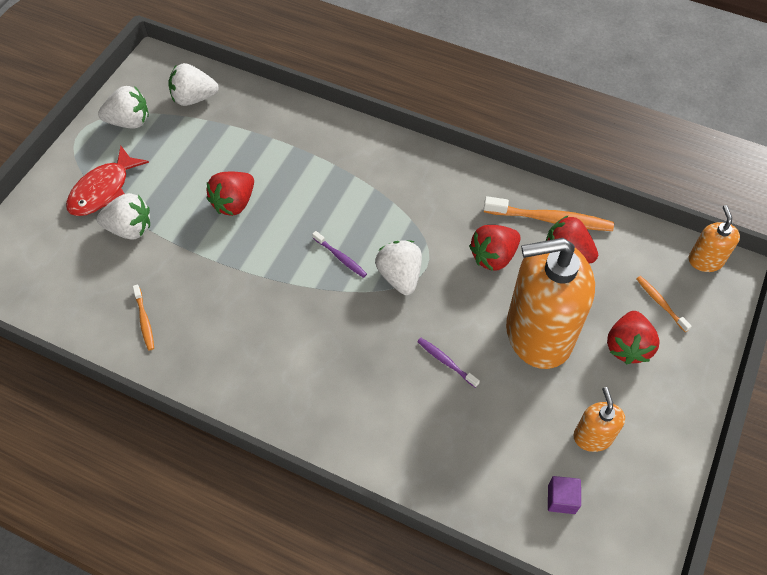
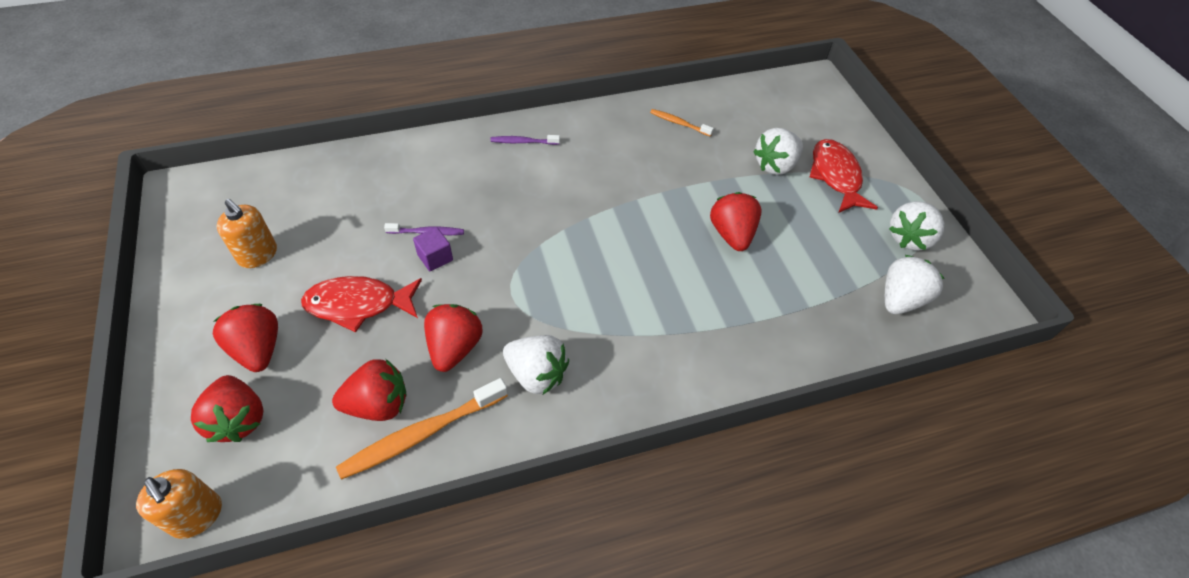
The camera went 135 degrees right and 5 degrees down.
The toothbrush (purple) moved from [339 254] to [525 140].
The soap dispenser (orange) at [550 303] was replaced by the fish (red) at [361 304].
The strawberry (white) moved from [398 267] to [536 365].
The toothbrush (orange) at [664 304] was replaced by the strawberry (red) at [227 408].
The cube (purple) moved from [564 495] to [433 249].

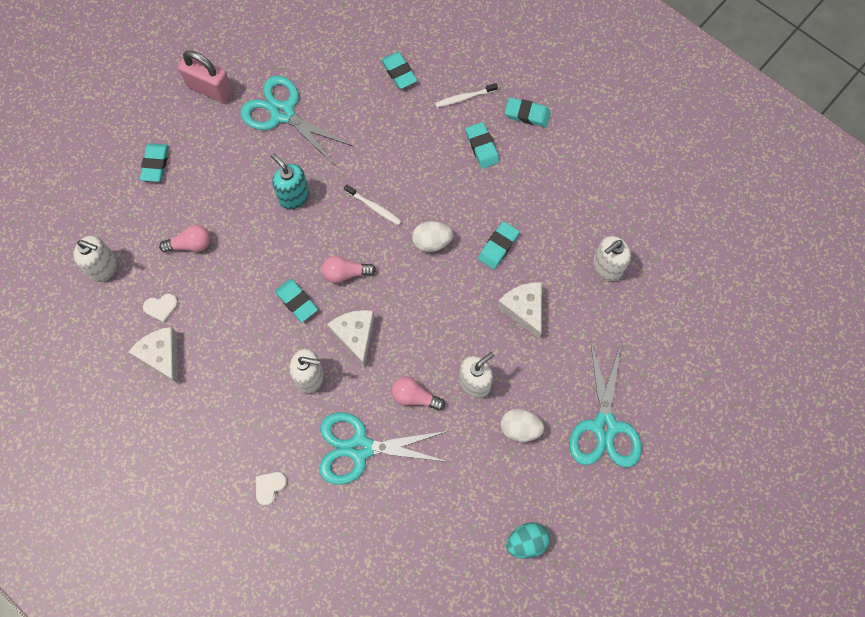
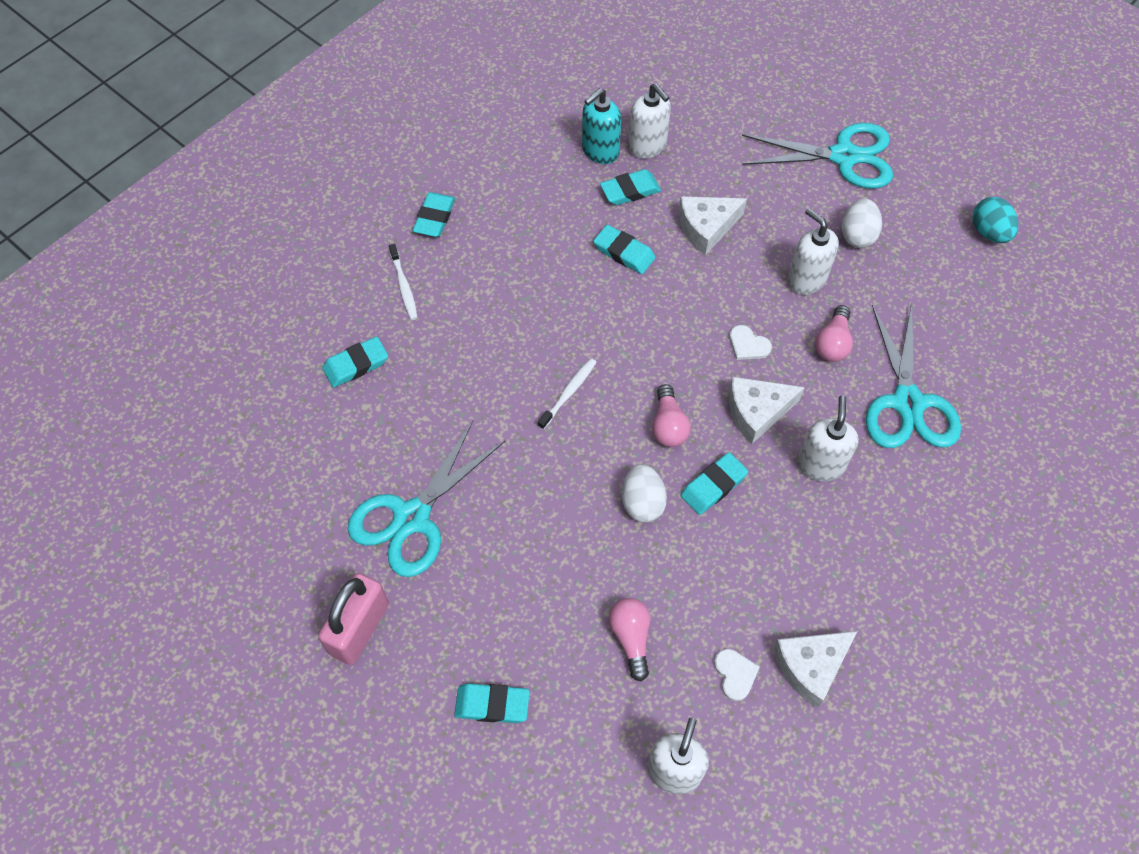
The camera went 90 degrees left and 10 degrees down.
The eraser (turquoise) moved from [483 145] to [630 187].
The soap dispenser (turquoise) moved from [290 182] to [601 126].
The egg (white) moved from [432 236] to [644 493].
The heart (white) moved from [271 489] to [750 342].

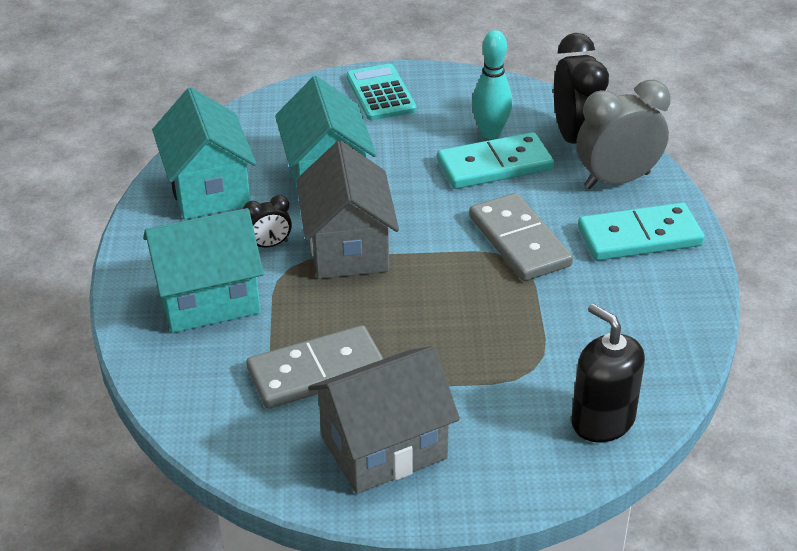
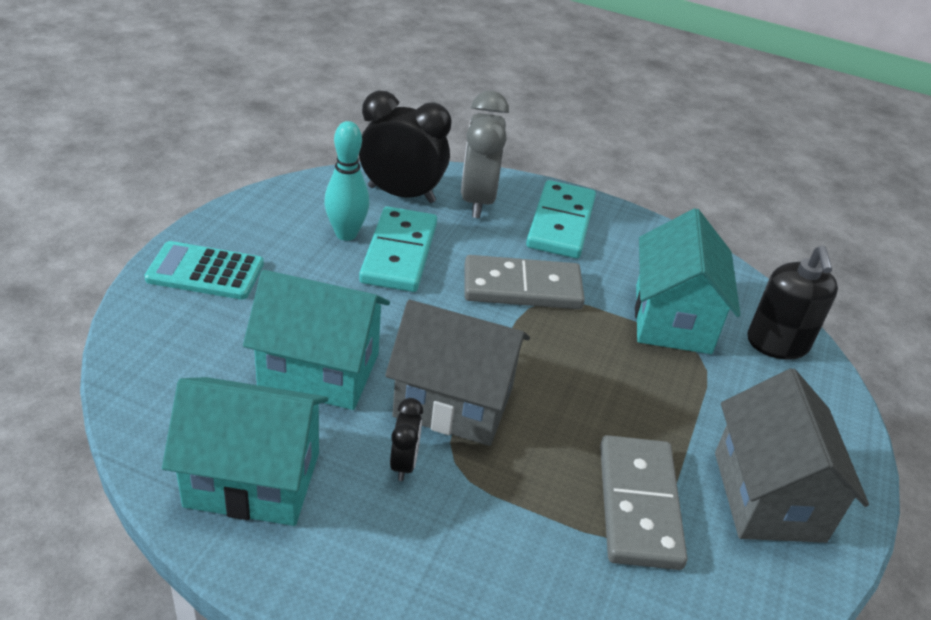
The camera went 70 degrees left and 0 degrees up.
The house (turquoise) moved from [203 270] to [688 281].
The soap dispenser (black) at [608 373] turned 75 degrees counterclockwise.

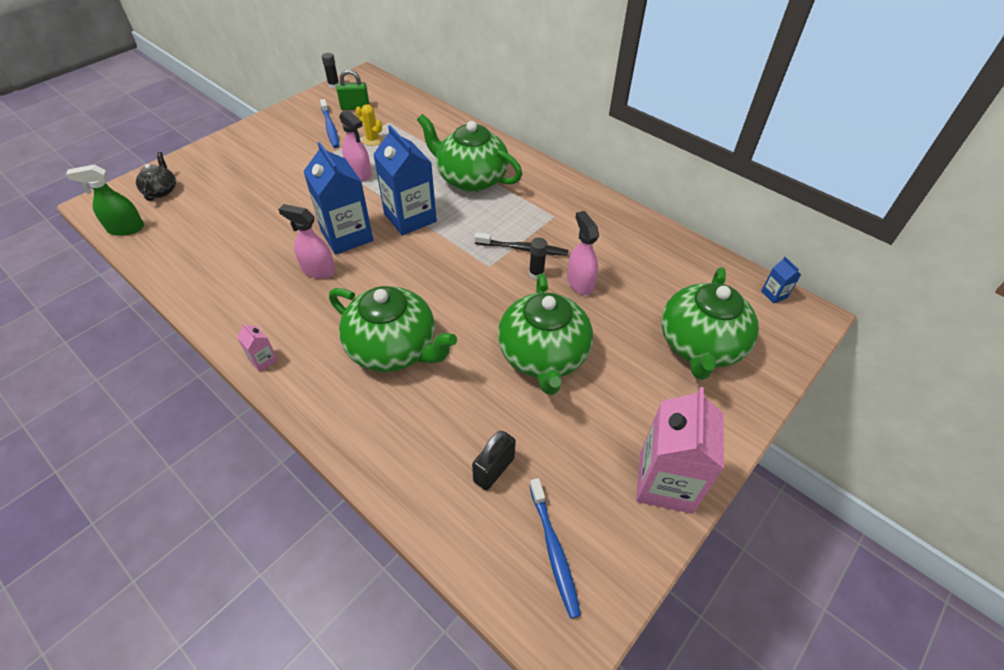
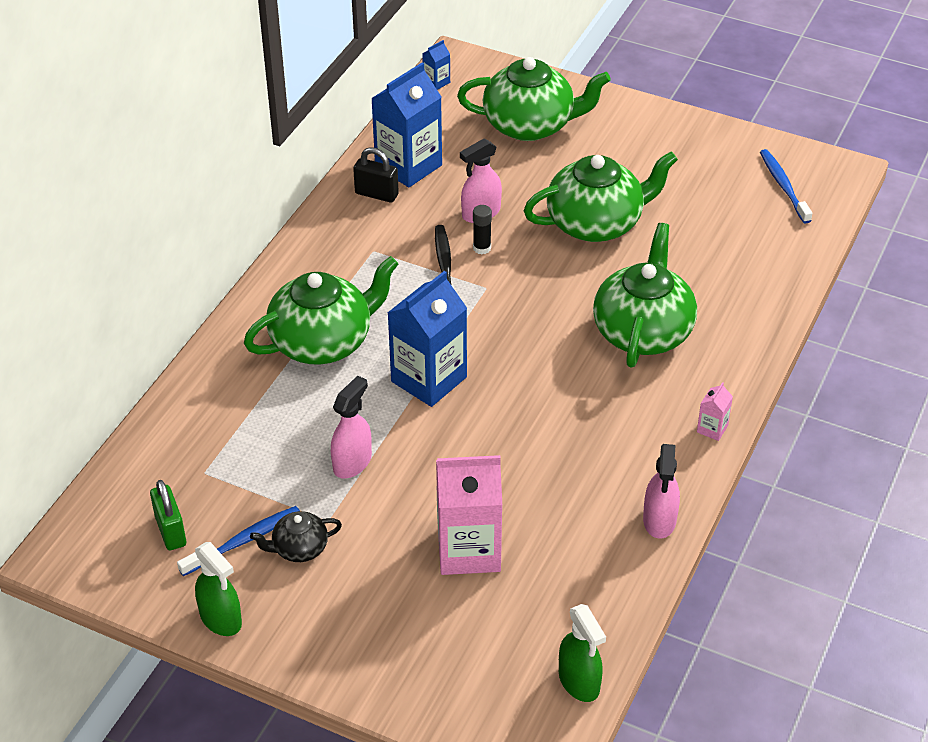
The camera went 105 degrees left and 5 degrees down.
The glue stick (black) at [330 71] disappeared.
The cactus (yellow) at [369 125] disappeared.
The teapot (green) at [469 153] turned 135 degrees counterclockwise.
The carton (blue) moved from [338 198] to [406 124].
The teapot (black) moved from [156 176] to [296 536].
The spray bottle (pink) moved from [306 241] to [661 491].
The carton (pink) moved from [680 450] to [469 515].
The padlock (black) moved from [494 460] to [376 175].
The toothbrush (blue) at [555 548] turned 75 degrees counterclockwise.
The spray bottle (green) at [218 589] appeared.

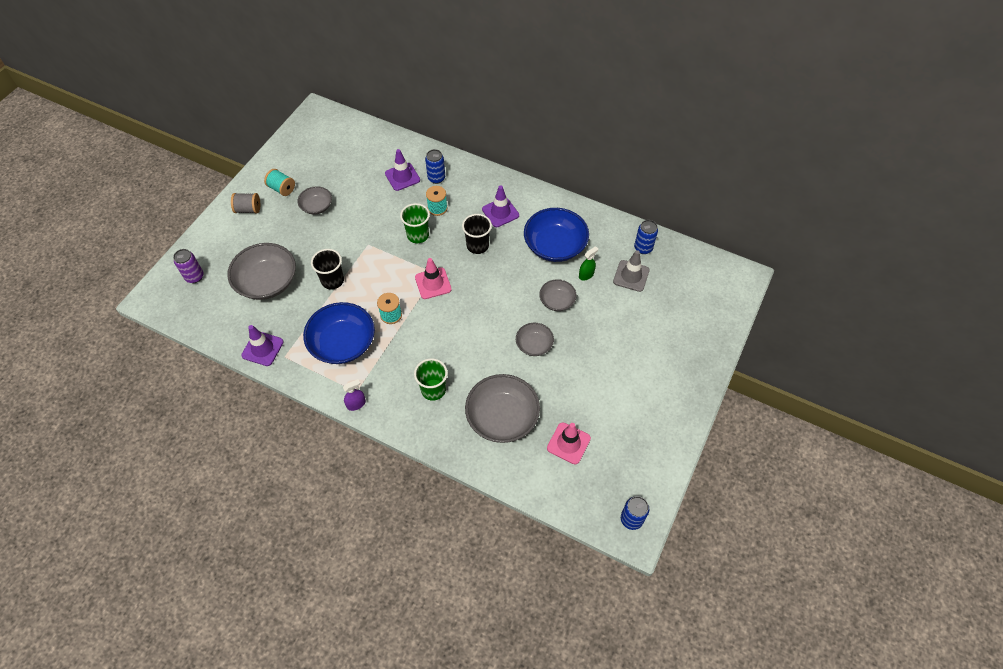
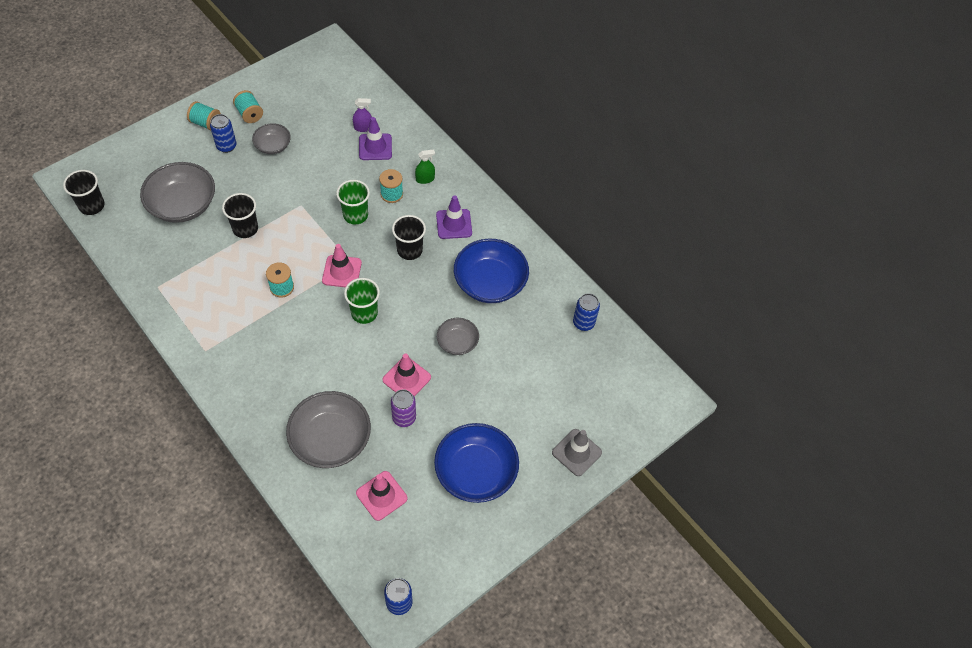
The camera went 20 degrees right and 0 degrees up.
The can (blue) moved from [435 166] to [223 133].
The spool (grey) at [245 203] became the spool (turquoise) at [204 116].
The spray bottle (green) moved from [588 263] to [425 167].
The can (purple) moved from [188 266] to [403 408].
The traffic cone (grey) moved from [631 271] to [577 452].
The bowl (blue) moved from [339 333] to [476 463].
The bowl (grey) at [535 339] was replaced by the traffic cone (pink) at [406 374].
The traffic cone (purple) at [262 345] disappeared.
The cup (green) moved from [431 379] to [362 301].
The spray bottle (purple) moved from [354 395] to [362 115].
The cup (black) at [84 192] appeared.

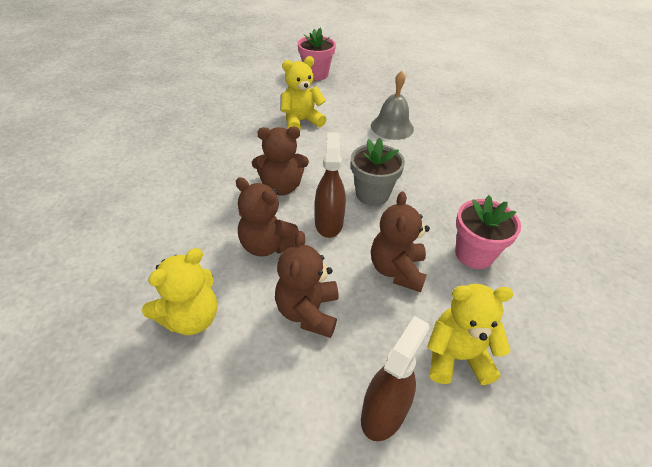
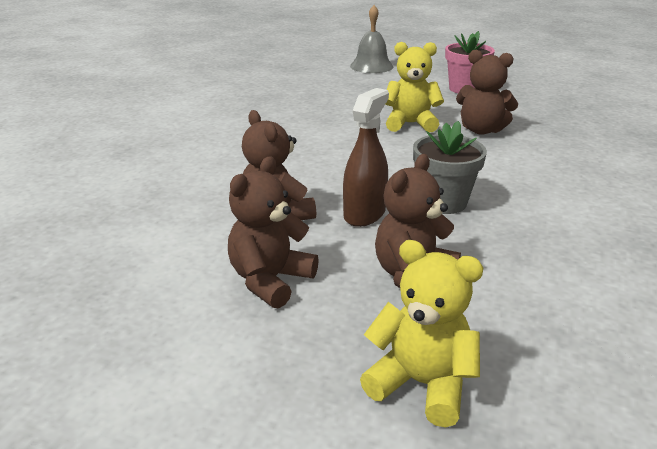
The camera went 30 degrees right and 15 degrees down.
The bell (grey) moved from [392 105] to [371 39].
The teddy bear (brown) moved from [280 161] to [487 92].
The flower pot (pink) at [488 232] disappeared.
The teddy bear (yellow) at [179 291] disappeared.
The spray bottle (brown) at [395 378] disappeared.

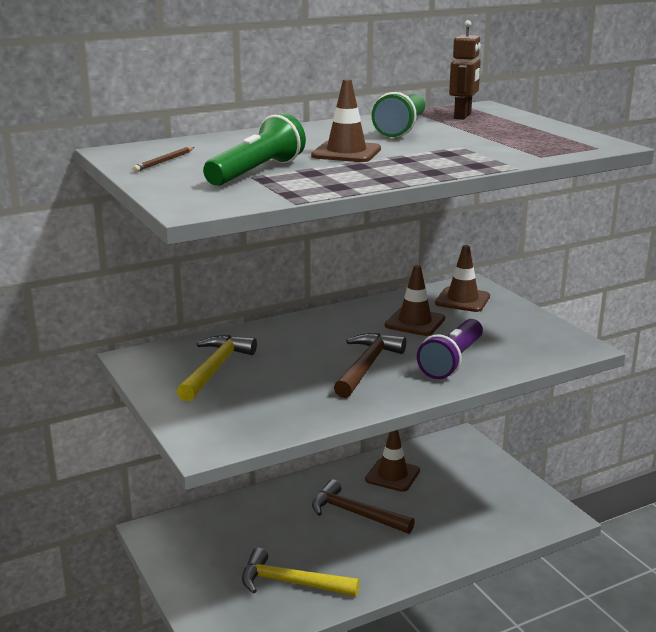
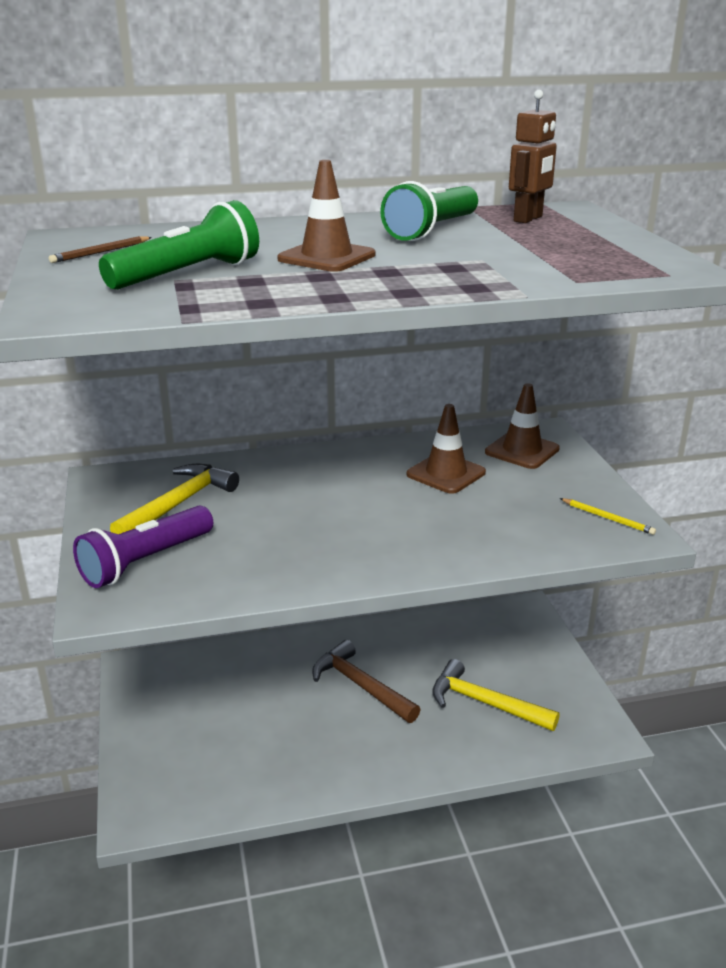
The camera went 15 degrees right and 5 degrees up.
The flashlight (purple) moved from [450 349] to [143 547].
The hammer (brown) at [370 365] disappeared.
The traffic cone (brown) at [392 461] disappeared.
The hammer (yellow) moved from [301 572] to [496 695].
The pencil (yellow) at [608 516] appeared.

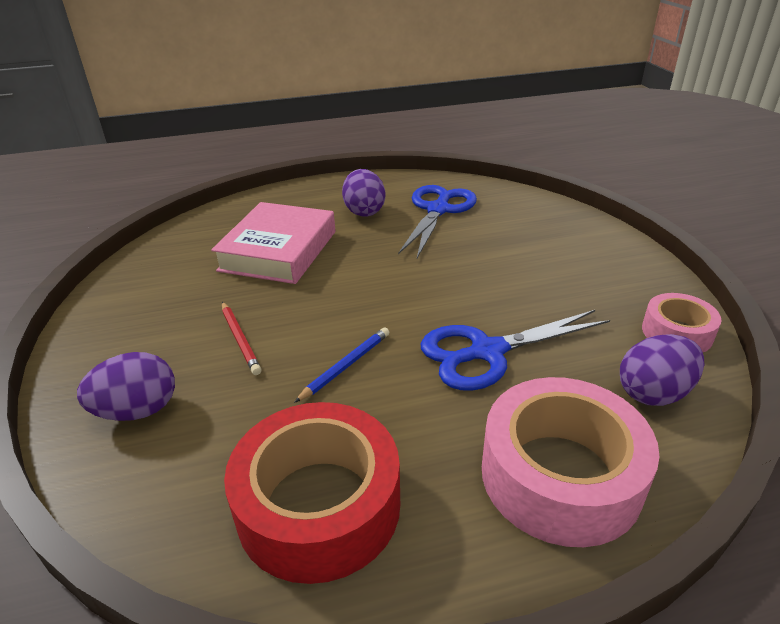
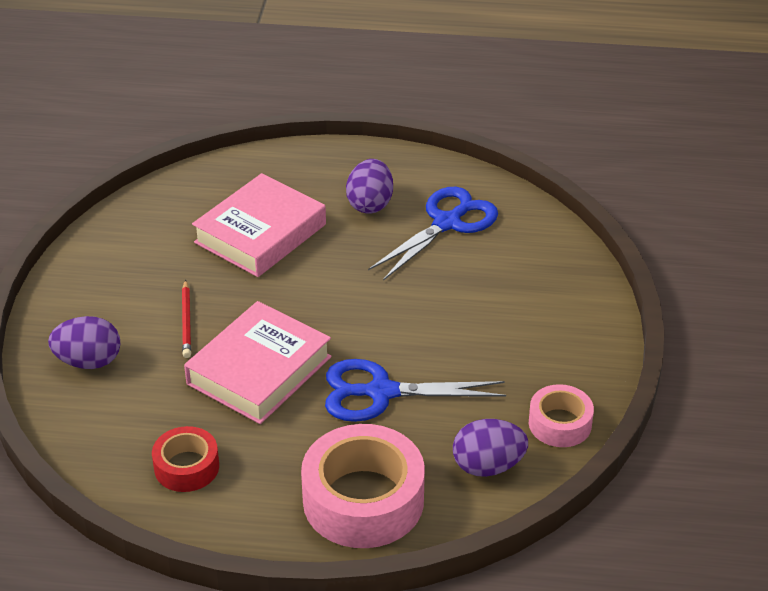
The camera went 20 degrees right and 5 degrees up.
The pencil (blue) at [341 365] was replaced by the book (pink) at [257 362].
The tape (red) at [312 493] changed to 0.55 times the size.

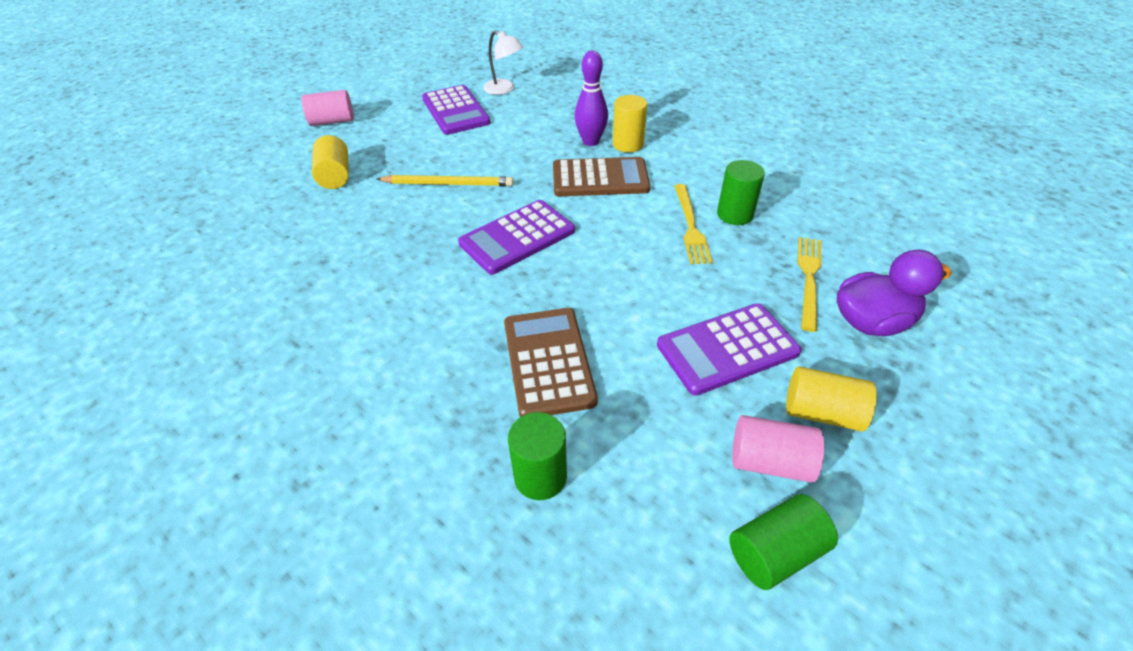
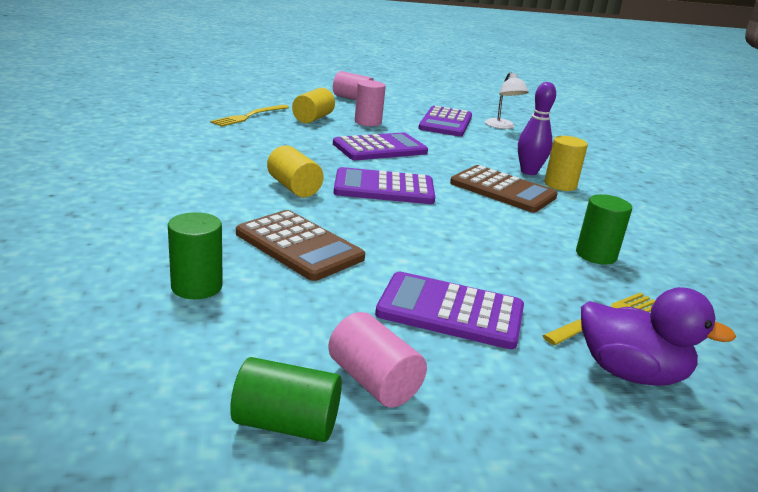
The camera went 35 degrees right and 20 degrees down.
The pencil (yellow) at [445 180] was replaced by the calculator (purple) at [380 146].
The fork (yellow) moved from [693 224] to [249 116].
The calculator (brown) at [551 362] turned 105 degrees clockwise.
The cylinder (yellow) moved from [831 399] to [295 171].
The cylinder (pink) at [370 103] appeared.

